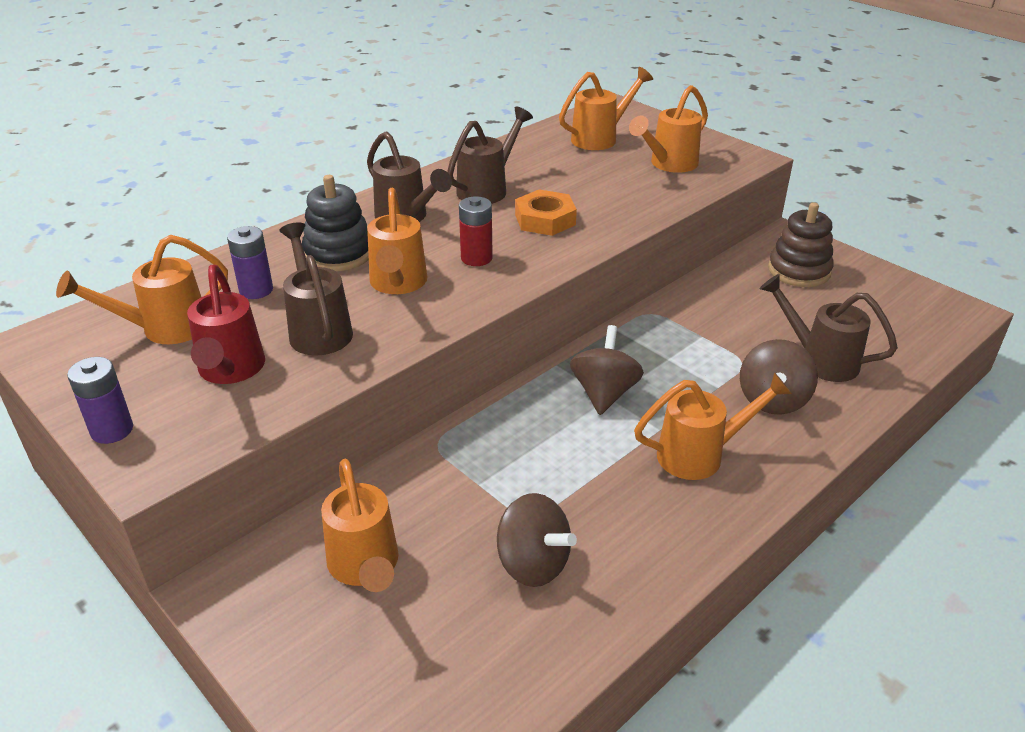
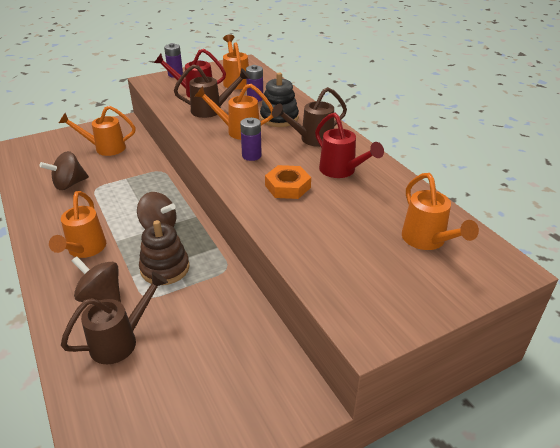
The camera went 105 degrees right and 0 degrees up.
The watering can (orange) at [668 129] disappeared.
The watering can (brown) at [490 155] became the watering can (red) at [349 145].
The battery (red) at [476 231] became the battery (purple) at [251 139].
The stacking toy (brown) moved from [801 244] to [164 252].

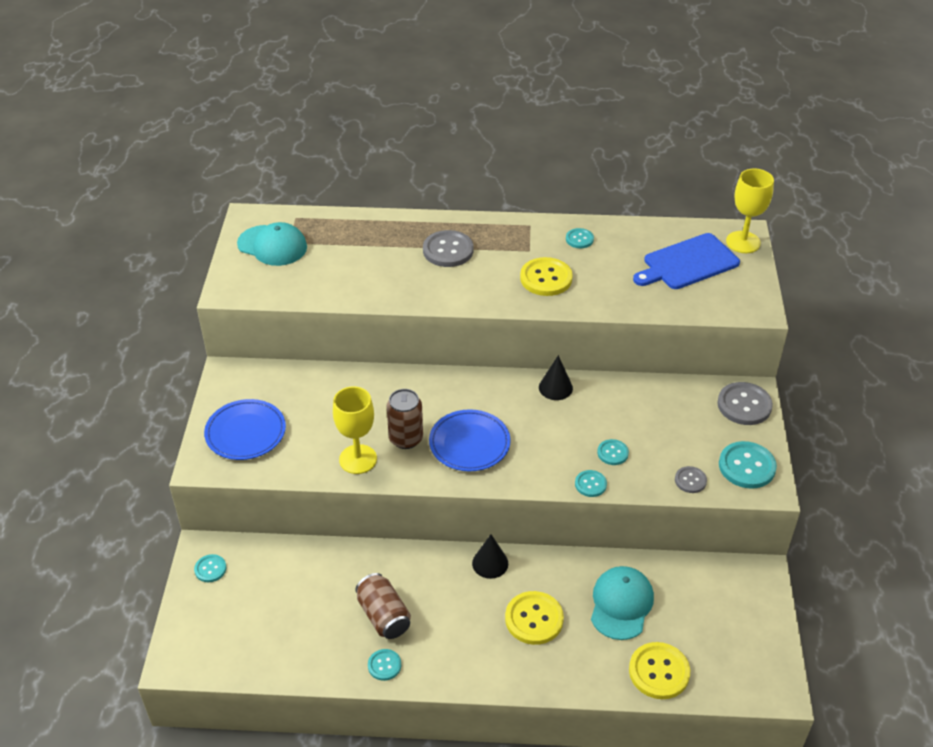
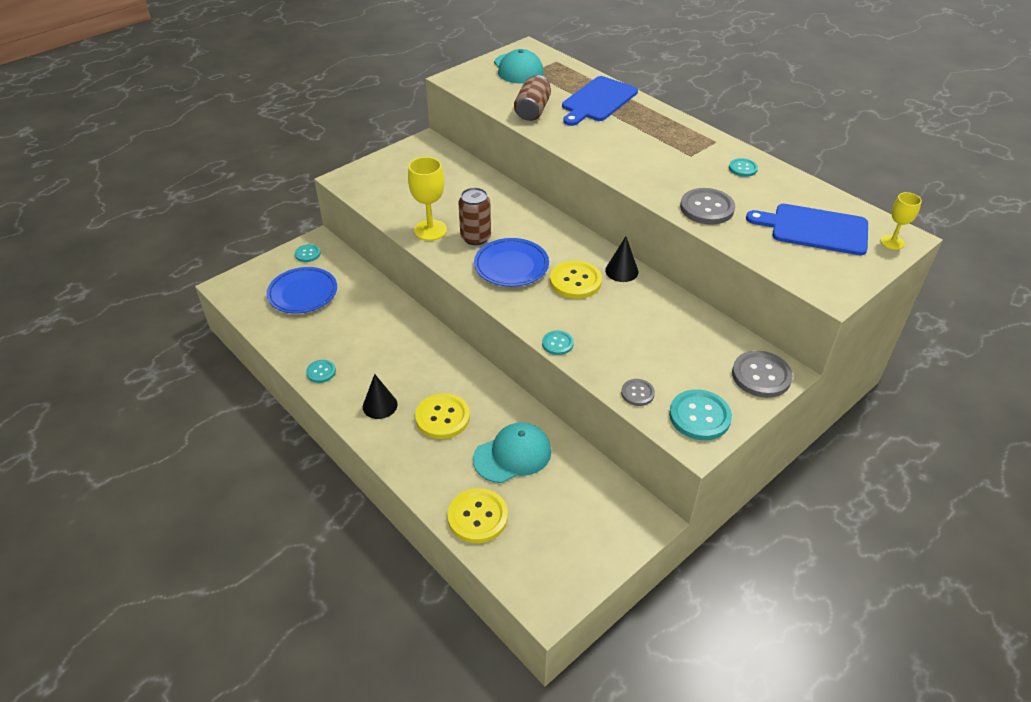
The camera went 45 degrees right and 0 degrees up.
The goblet (yellow) at [750 210] changed to 0.60 times the size.
The button (grey) moved from [448 248] to [707 206].
The button (yellow) moved from [546 276] to [576 280].
The plate (blue) moved from [245 429] to [302 290].
The button (turquoise) at [613 452] disappeared.
The cone (black) moved from [490 556] to [380 396].
The can (brown) moved from [383 606] to [532 98].
The cutting board (blue) at [600 101] appeared.

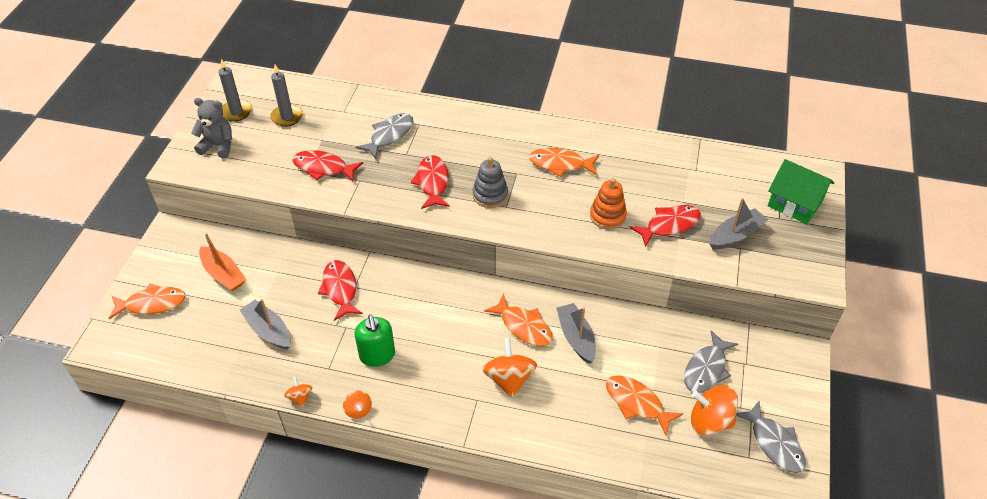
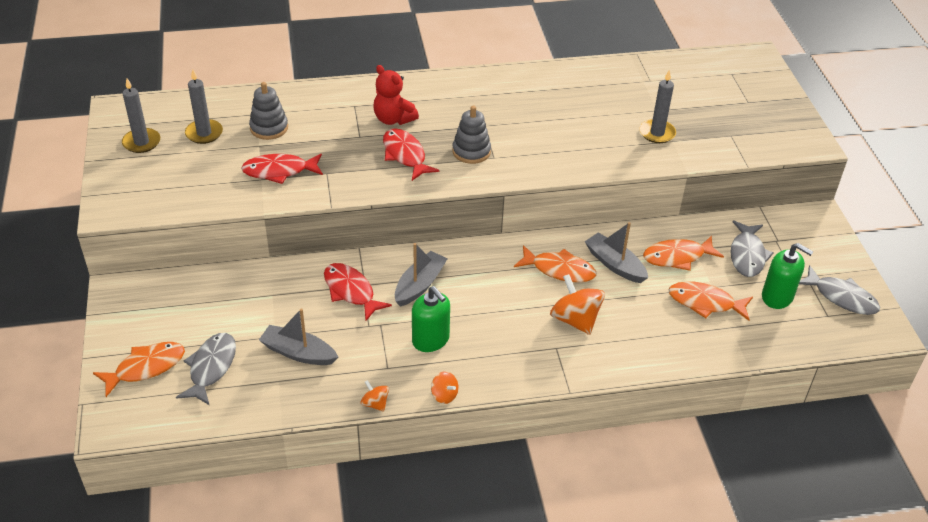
The camera went 25 degrees left and 5 degrees down.
The teddy bear (grey) at [211 128] disappeared.
The fish (grey) moved from [384 136] to [206 369].
The fish (orange) moved from [564 162] to [683 253].
The house (green) at [801 191] disappeared.
The stacking toy (orange) at [608 203] disappeared.
The boat (grey) moved from [739 224] to [421 275].
The fish (red) at [665 226] was replaced by the candle (grey) at [657 106].
The boat (orange) at [222 262] disappeared.
The spinning top (orange) at [714 410] was replaced by the soap dispenser (green) at [787 276].
The teddy bear (red) at [396 95] appeared.
The stacking toy (grey) at [268 111] appeared.

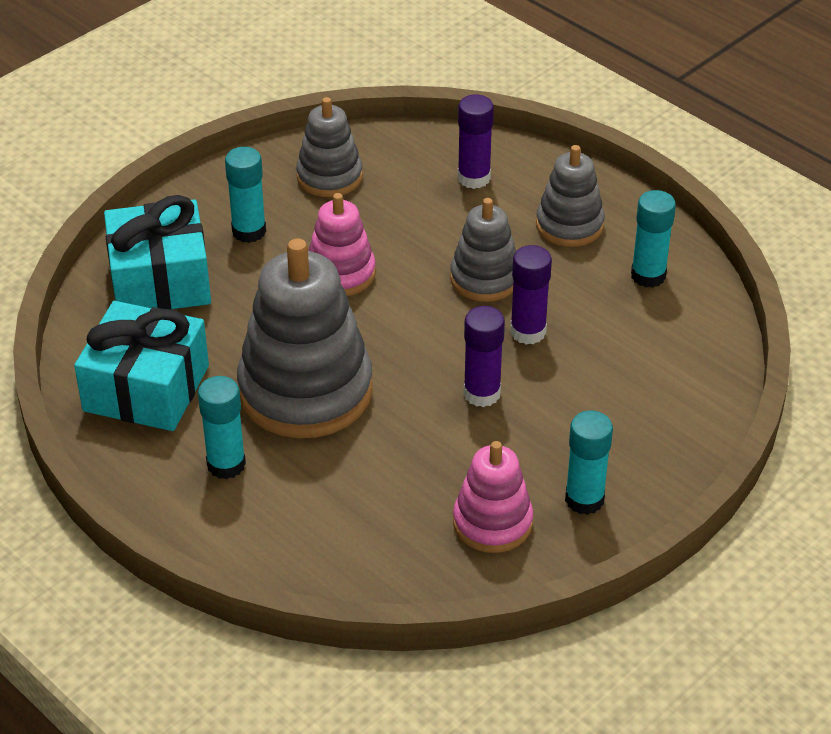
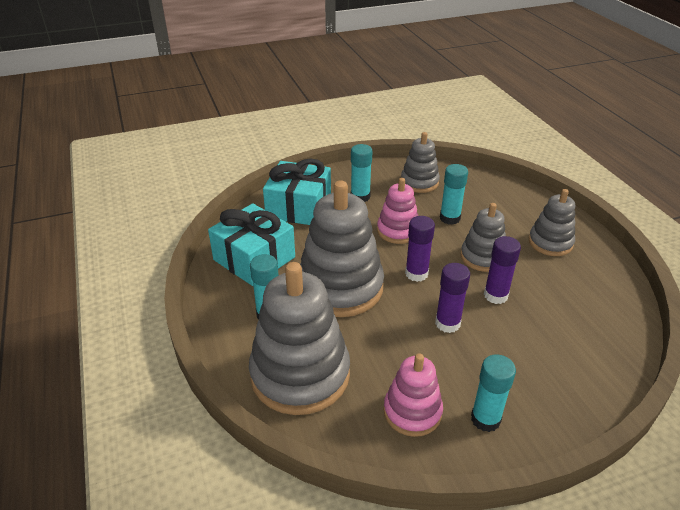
The camera went 25 degrees right and 5 degrees down.
The glue stick (purple) moved from [475 141] to [420 249].
The glue stick (turquoise) moved from [653 239] to [454 194].
The stacking toy (grey) at [299 338] appeared.

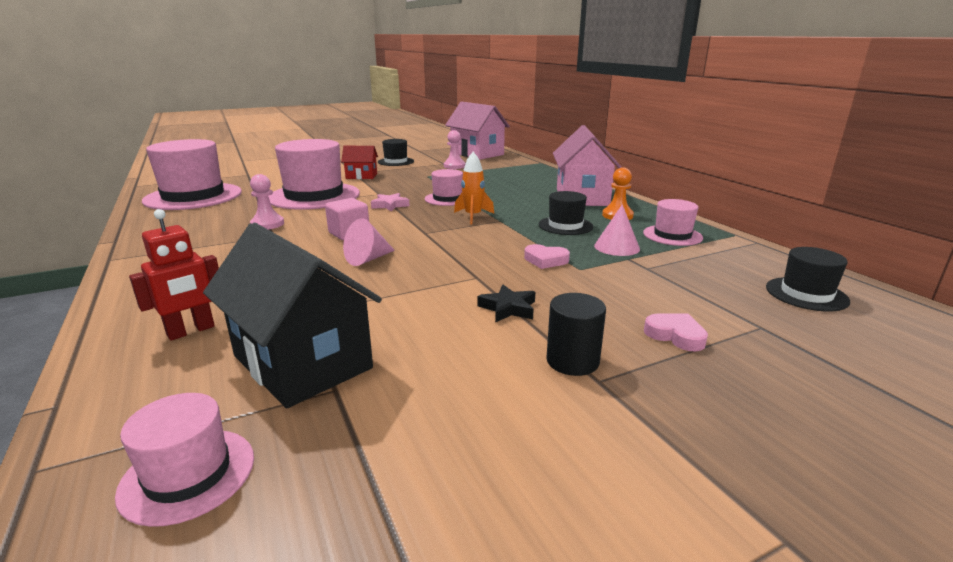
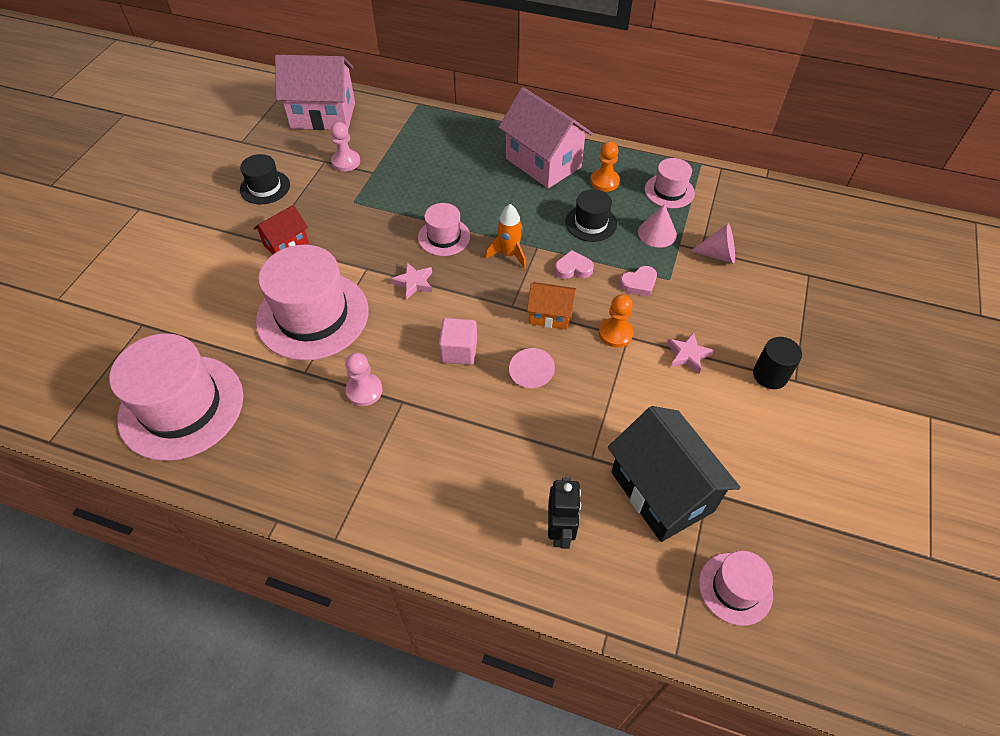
The camera went 45 degrees left and 30 degrees up.
The robot (red) at [174 275] became the robot (black) at [564 513].
The house (black) at [292 315] turned 60 degrees clockwise.
The hat (black) at [808 279] disappeared.
The star (black) at [506 303] became the star (pink) at [690 353].
The heart (pink) moved from [676 332] to [574 264].
The cone (pink) at [713 244] appeared.
The house (orange) at [551 306] appeared.
The pawn (orange) at [616 321] appeared.

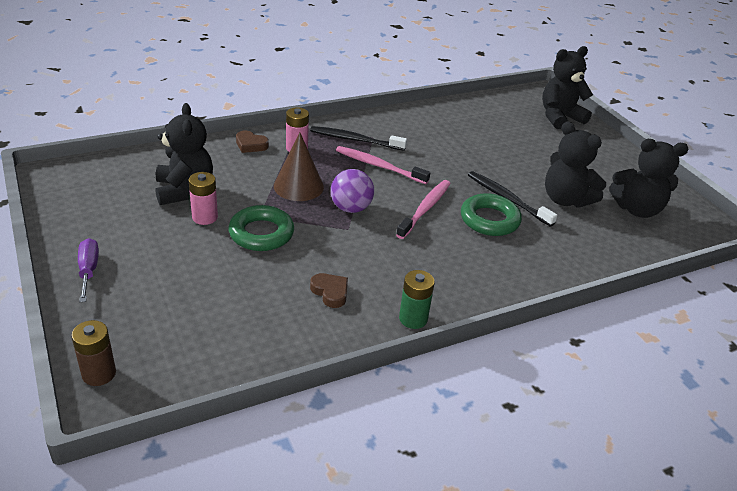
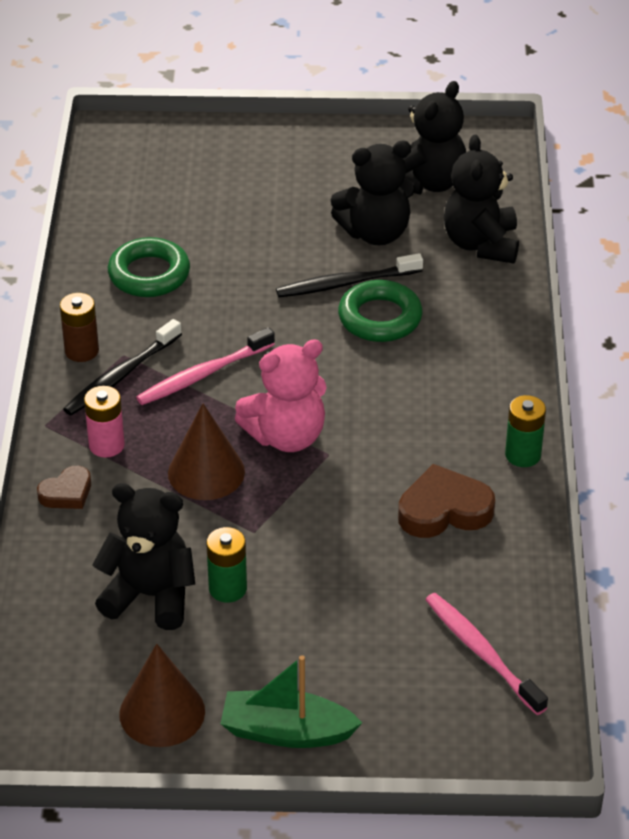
The camera went 60 degrees left and 5 degrees up.
The teddy bear (black) moved from [567 87] to [481 199].
The ball (purple) at [352 191] was replaced by the teddy bear (pink) at [281 395].
The battery (pink) at [203 198] became the battery (green) at [226 565].
The toothbrush (pink) moved from [423 209] to [486 654].
The ring (green) moved from [261 228] to [149 267].
The screwdriver (purple) at [88 270] was replaced by the boat (green) at [291 701].
The heart (brown) at [329 290] changed to 1.67 times the size.
The battery (brown) moved from [93 353] to [79 327].
The cone (brown) at [162 695] appeared.

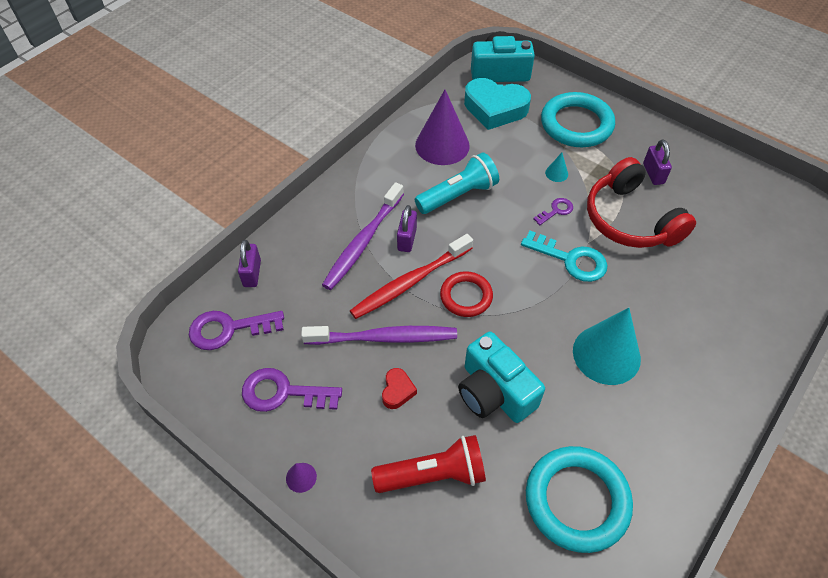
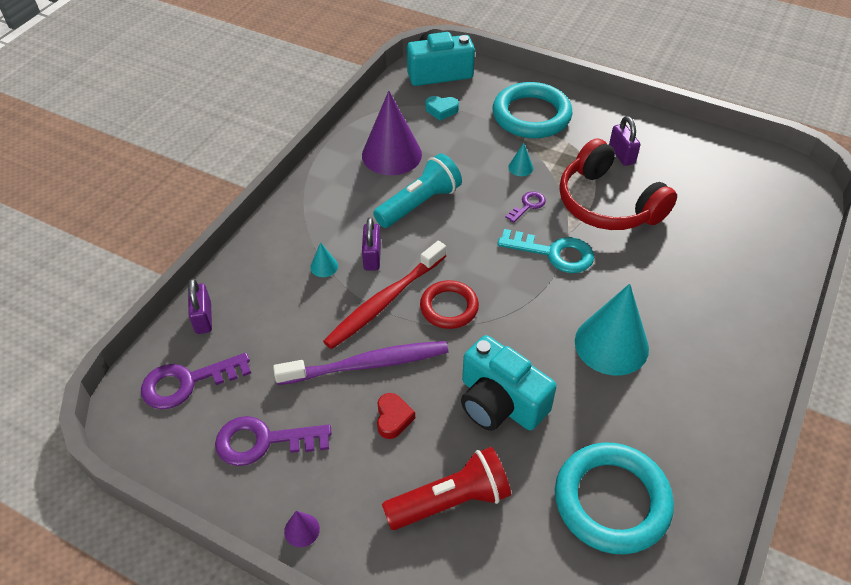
The camera went 10 degrees left and 5 degrees down.
The heart (turquoise) at [497 104] changed to 0.46 times the size.
The toothbrush (purple) at [363 236] was replaced by the cone (turquoise) at [324 259].

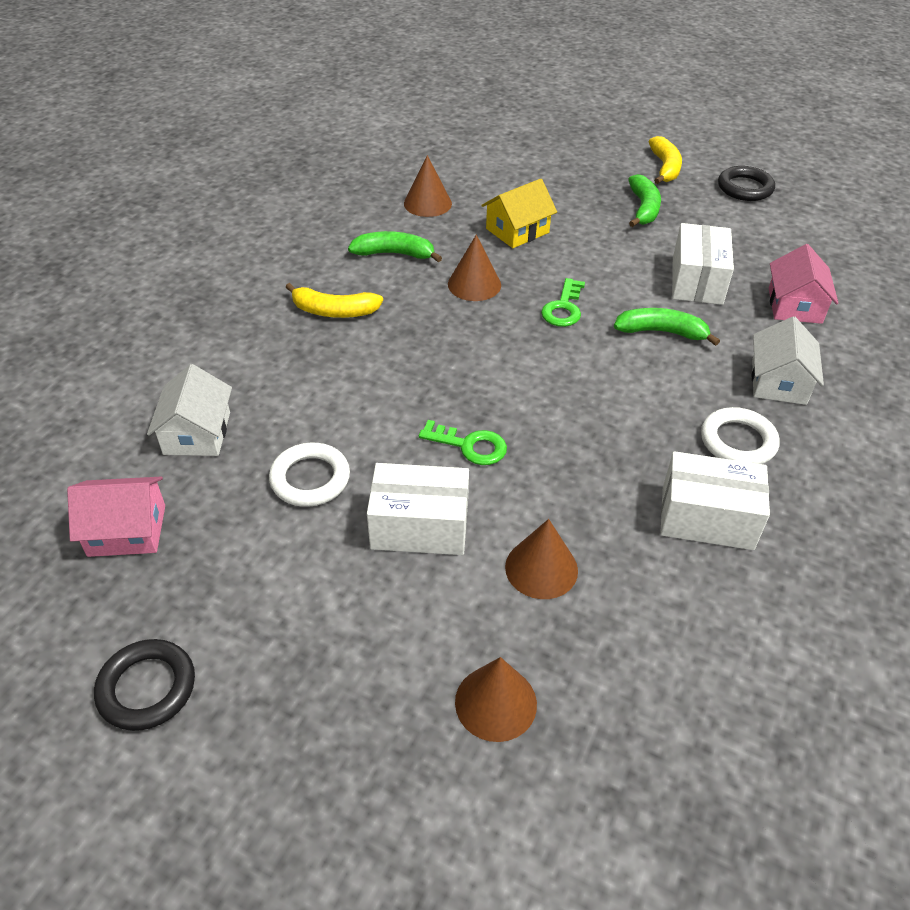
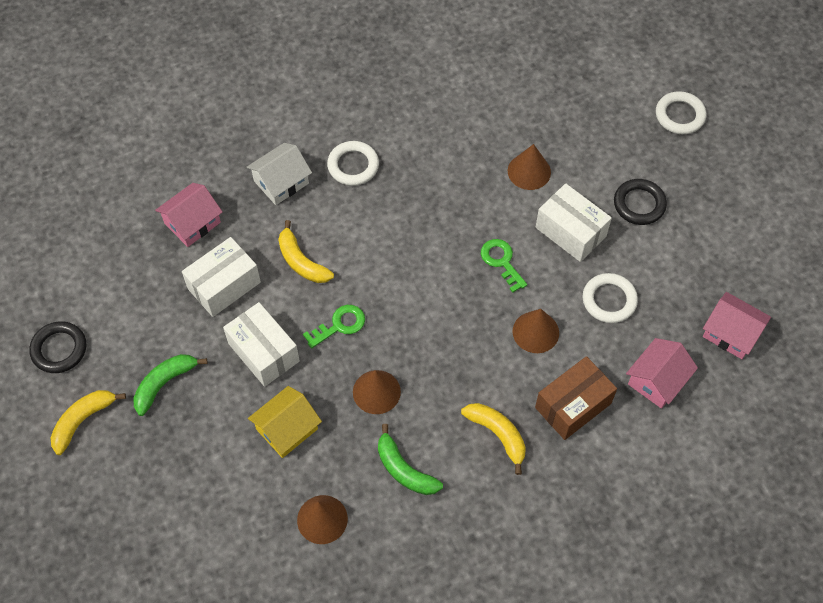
The camera went 140 degrees left and 15 degrees up.
The house (yellow) at [519 213] turned 45 degrees counterclockwise.
The banana (green) at [667 327] became the banana (yellow) at [306 251].
The house (white) at [189 410] became the house (pink) at [662 373].
The box (white) moved from [715 500] to [261 344].
The ring (black) moved from [144 685] to [640 202].
The cone (brown) moved from [496 699] to [536 331].
The ring (white) at [681 112] appeared.
The box (brown) at [576 398] appeared.

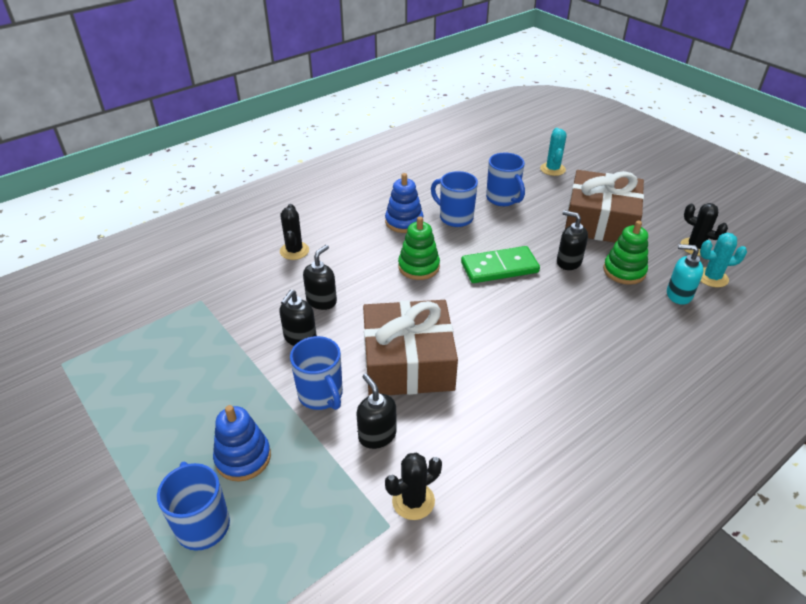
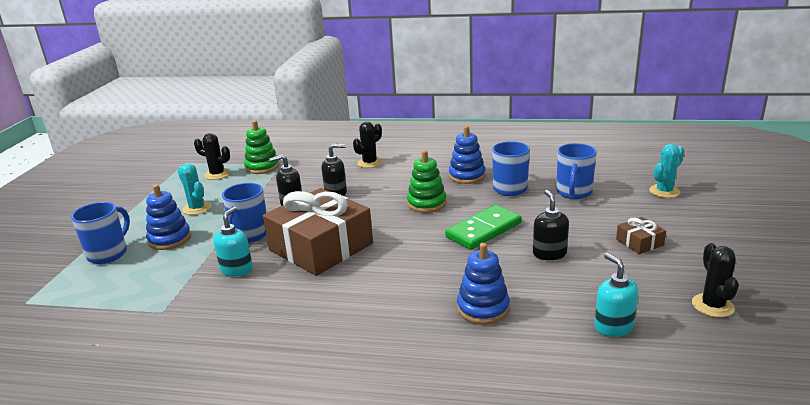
The camera went 50 degrees right and 15 degrees down.
The gift (brown) at [604 206] changed to 0.41 times the size.
The stacking toy (green) moved from [625 253] to [261 147].
The cactus (turquoise) moved from [723 260] to [194 189].
The domino (green) at [500 264] turned 75 degrees counterclockwise.
The soap dispenser (black) at [376 411] became the soap dispenser (turquoise) at [233 242].
The cactus (black) moved from [413 486] to [212 156].
The stacking toy (blue) at [483 284] appeared.

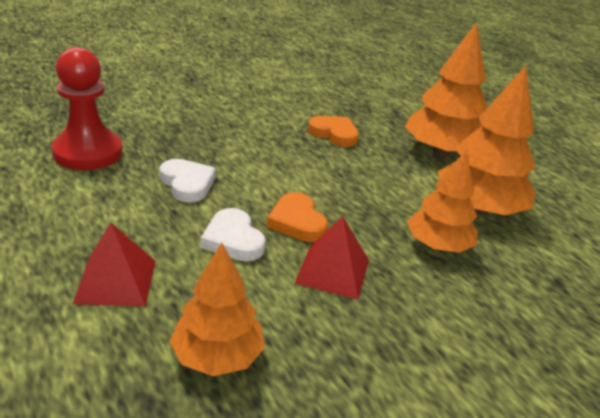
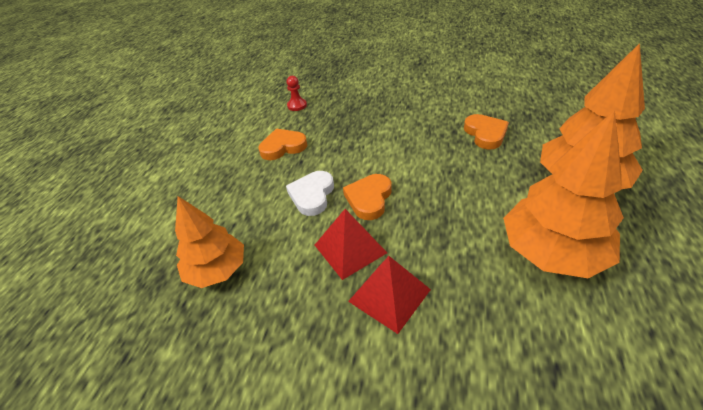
The camera went 50 degrees right and 10 degrees up.
The pawn (red) at [87 108] changed to 0.43 times the size.
The tree (orange) at [442 201] disappeared.
The heart (white) at [187 181] disappeared.
The pyramid (red) moved from [114 264] to [389 295].
The heart (orange) at [282 144] appeared.

